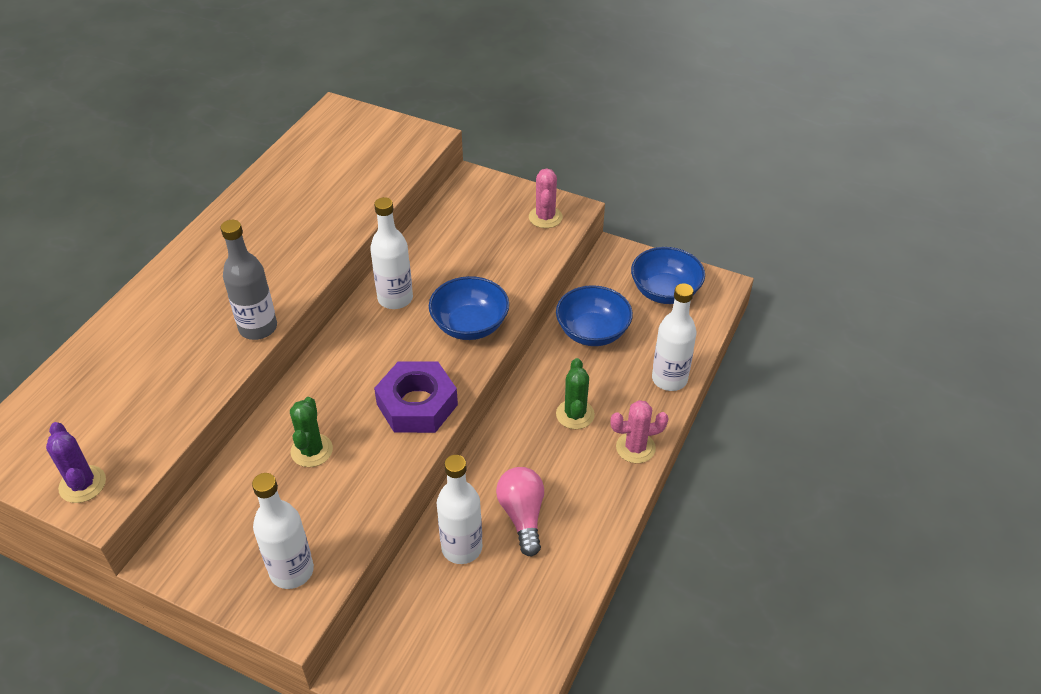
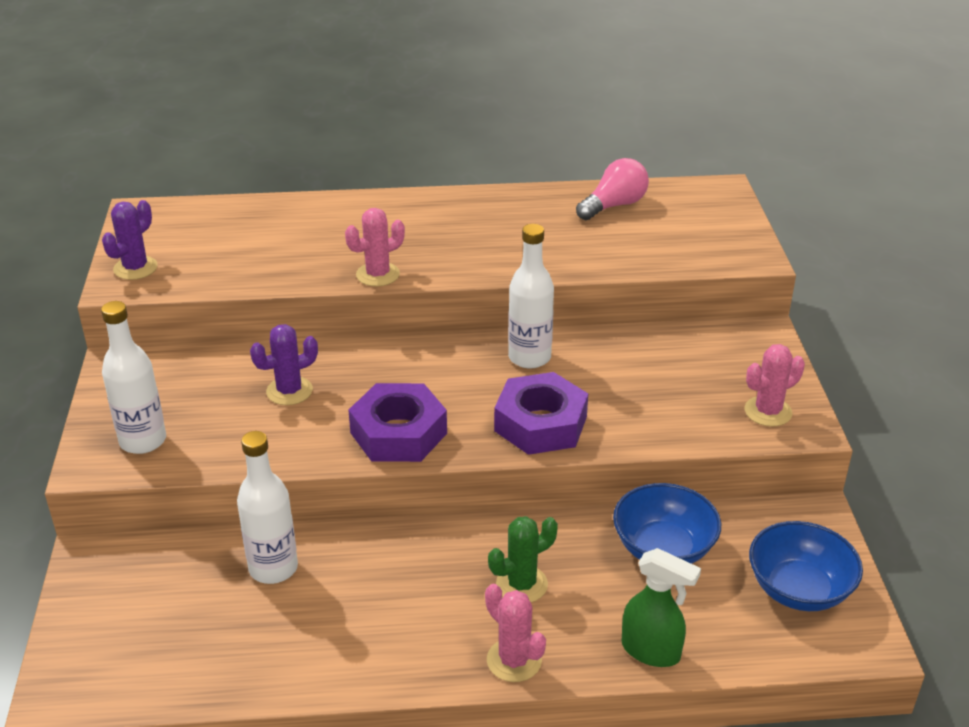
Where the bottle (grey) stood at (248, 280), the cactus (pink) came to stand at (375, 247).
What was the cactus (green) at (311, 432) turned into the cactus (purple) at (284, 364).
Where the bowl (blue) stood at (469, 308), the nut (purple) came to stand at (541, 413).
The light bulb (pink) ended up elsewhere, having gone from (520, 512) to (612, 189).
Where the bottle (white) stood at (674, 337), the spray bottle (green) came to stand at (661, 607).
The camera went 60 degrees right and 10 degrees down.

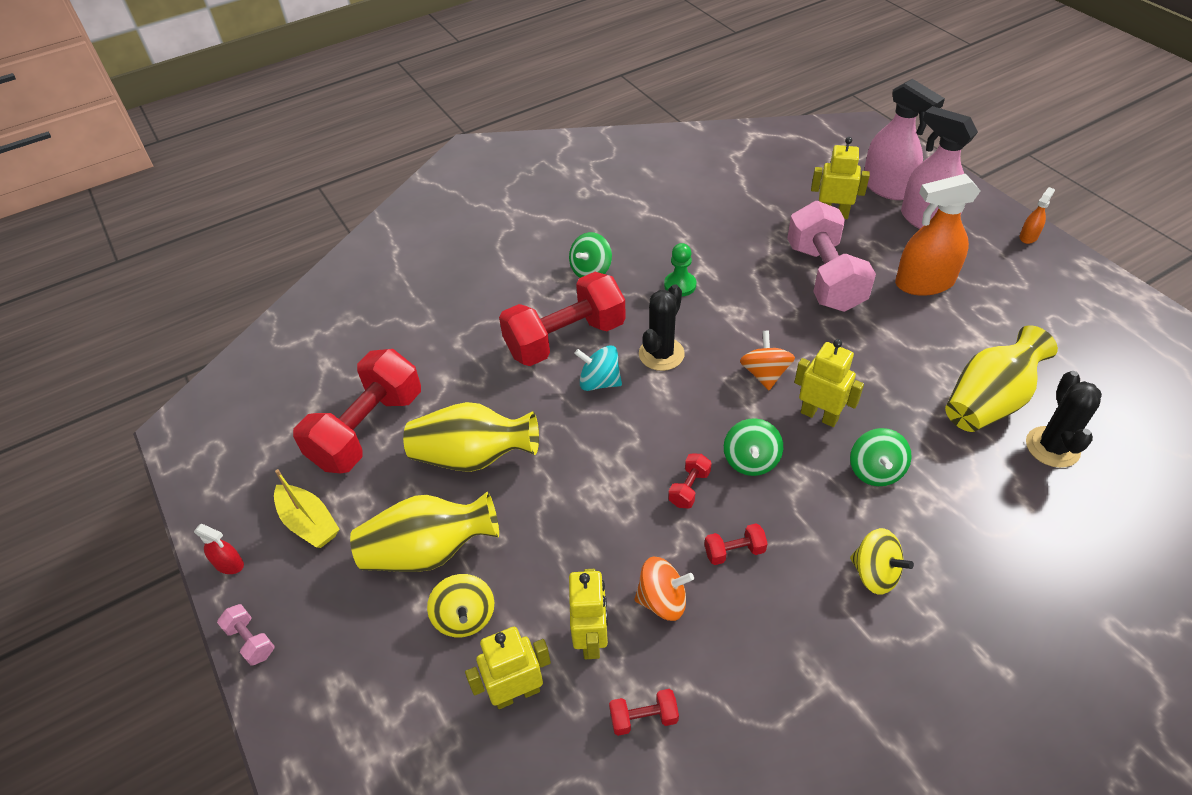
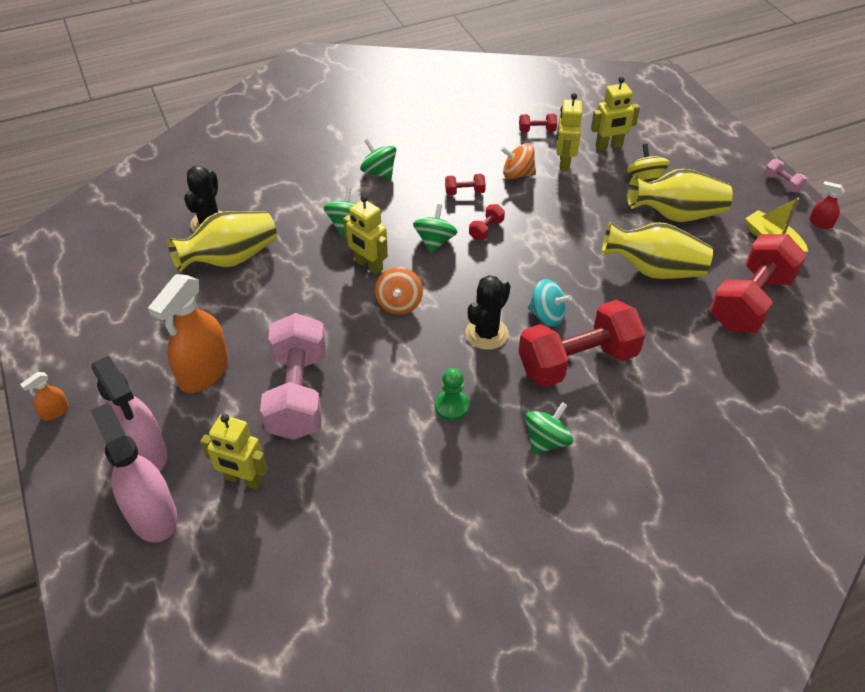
What was the spinning top (yellow) at (882, 561) turned into the spinning top (green) at (378, 159).
The spray bottle (orange) at (937, 235) ended up facing another way, 120 degrees clockwise from before.
The camera went 175 degrees left and 0 degrees up.

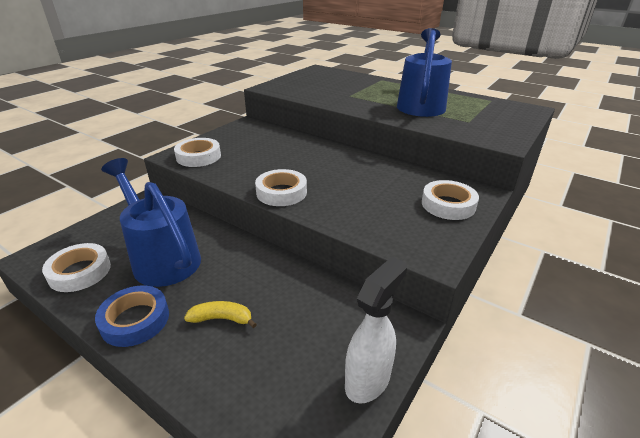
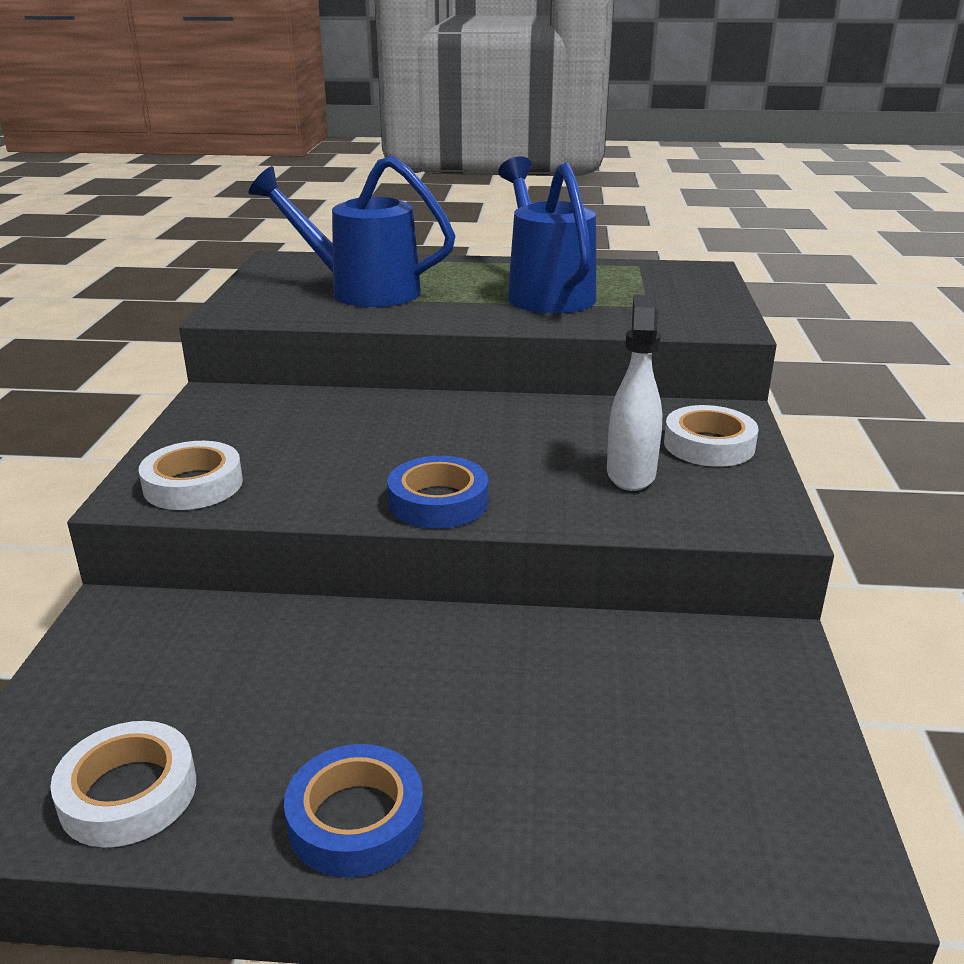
The watering can (blue) ended up elsewhere, having gone from (151, 222) to (351, 231).
The second view lost the banana (yellow) at (220, 314).
What was the tape (white) at (281, 187) turned into the tape (blue) at (437, 492).
The spray bottle (white) ended up elsewhere, having gone from (376, 330) to (634, 392).
The camera went 30 degrees left and 5 degrees down.

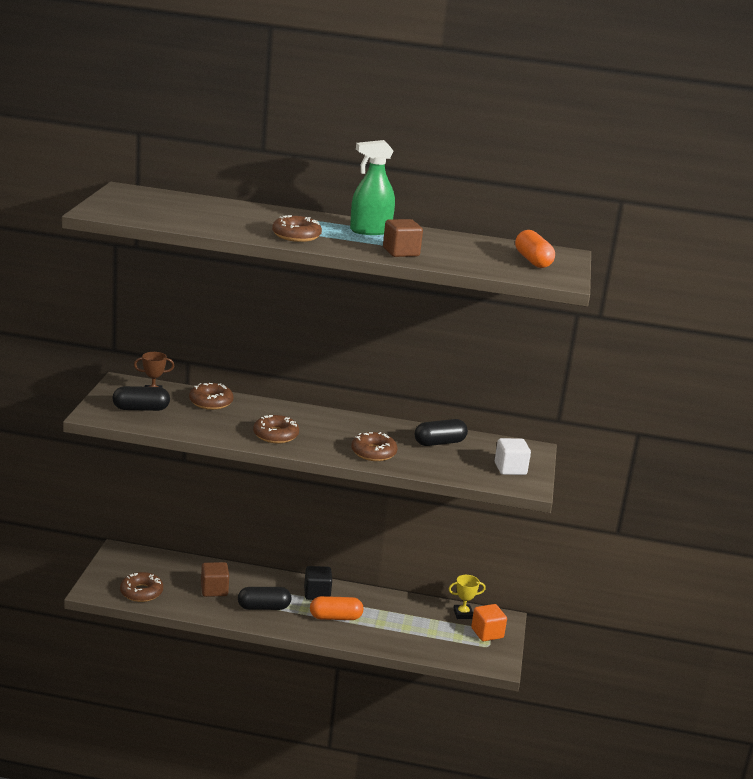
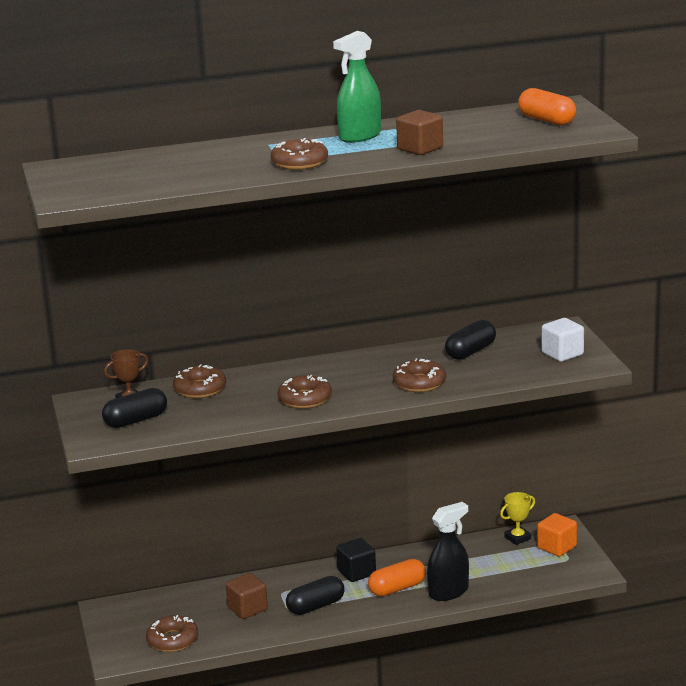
The second view gained the spray bottle (black) at (448, 551).
The camera went 20 degrees left and 0 degrees up.

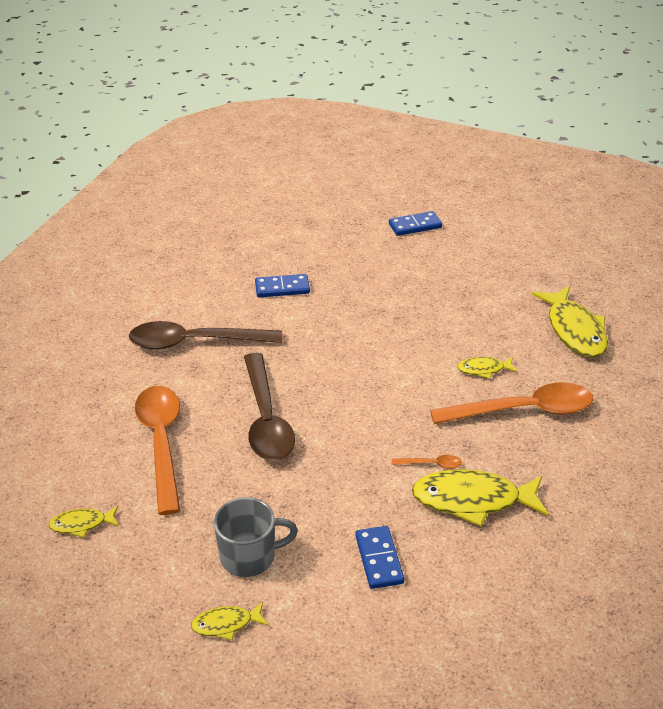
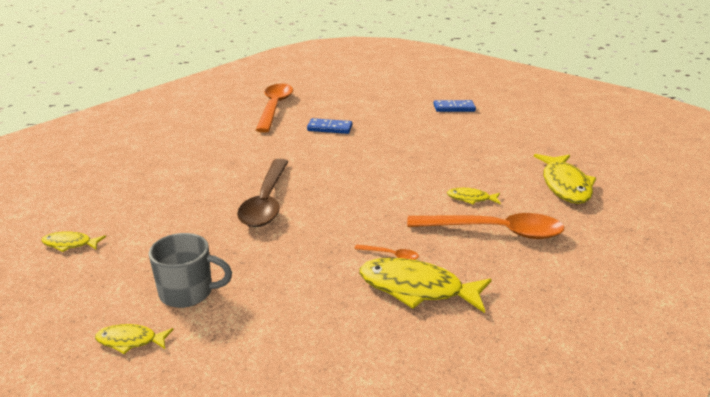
The second view lost the spoon (brown) at (205, 335).
The spoon (orange) ended up elsewhere, having gone from (157, 450) to (274, 108).
The second view lost the domino (blue) at (379, 557).
The camera went 15 degrees right and 10 degrees down.

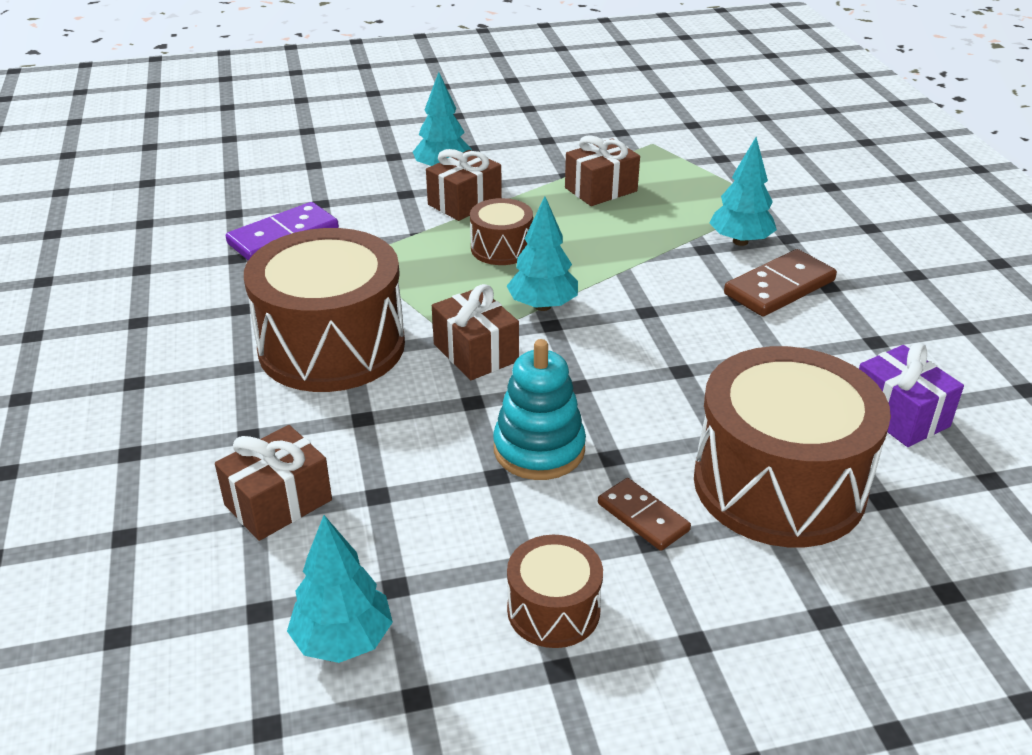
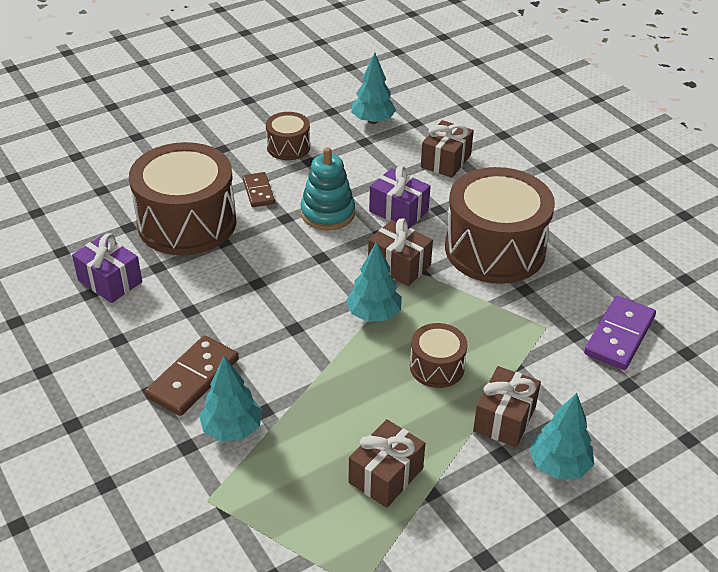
The domino (brown) at (644, 514) ended up facing another way, 45 degrees clockwise from before.
The second view gained the gift (purple) at (400, 197).
The camera went 160 degrees right and 5 degrees up.

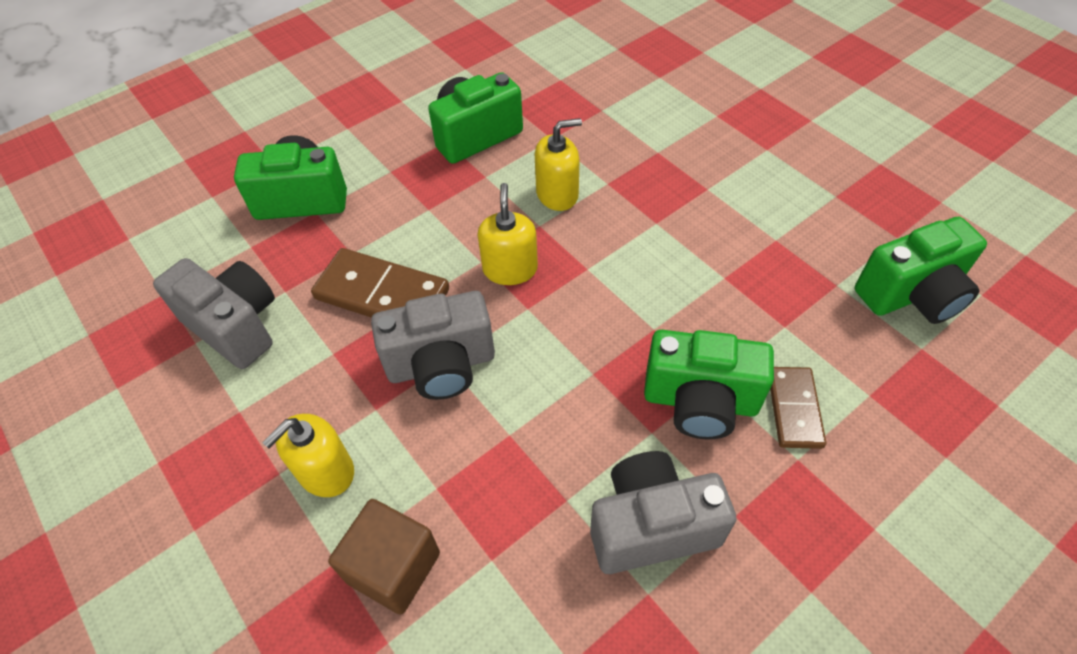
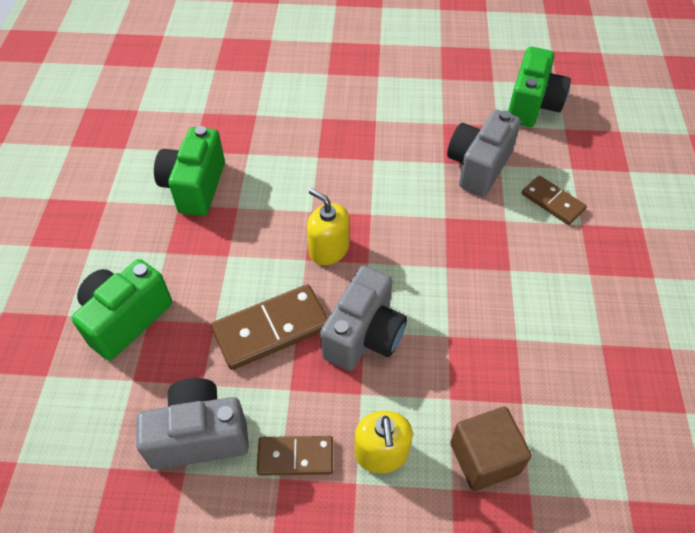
The second view lost the soap dispenser (yellow) at (558, 164).
The camera (grey) ended up elsewhere, having gone from (663, 512) to (484, 153).
The second view lost the camera (green) at (709, 384).
The second view gained the domino (brown) at (295, 456).
The camera went 50 degrees left and 0 degrees up.

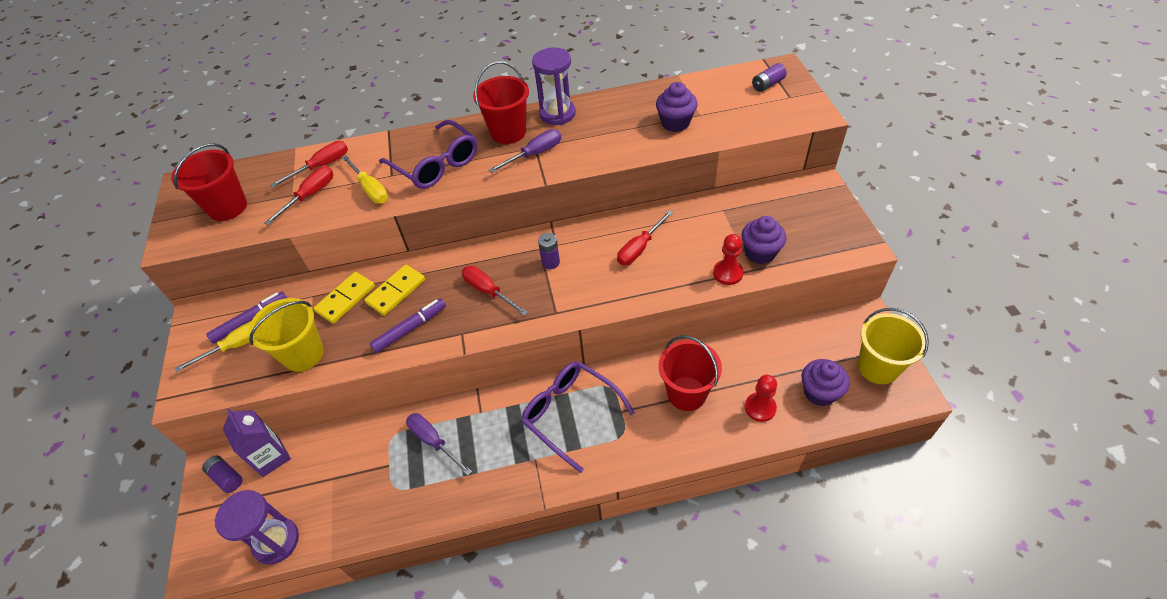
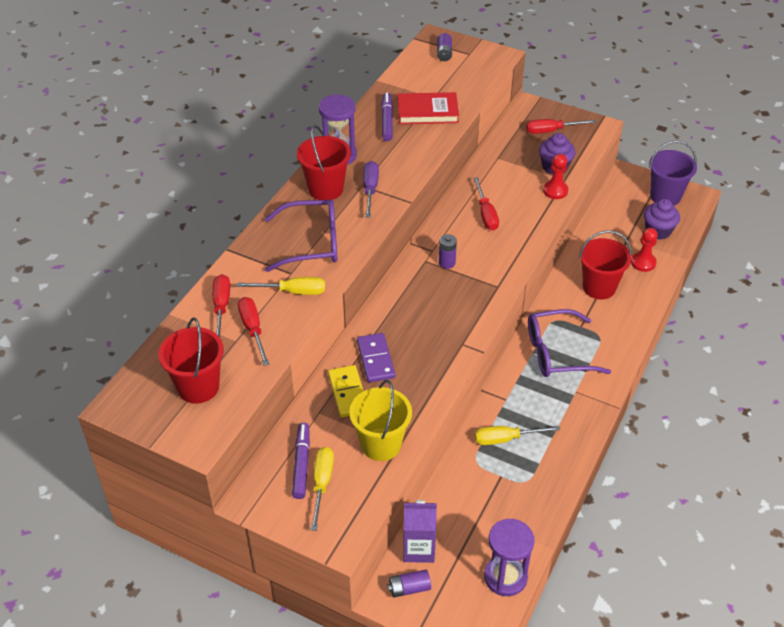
What was the domino (yellow) at (395, 290) turned into the domino (purple) at (376, 357).
The marker (purple) ended up elsewhere, having gone from (408, 325) to (387, 117).
What was the screwdriver (purple) at (439, 444) turned into the screwdriver (yellow) at (517, 435).
The screwdriver (red) ended up elsewhere, having gone from (495, 291) to (561, 126).
Where the cupcake (purple) stood at (677, 107), the book (red) came to stand at (428, 108).
What was the bucket (yellow) at (893, 346) turned into the bucket (purple) at (673, 173).
The camera went 55 degrees left and 5 degrees down.

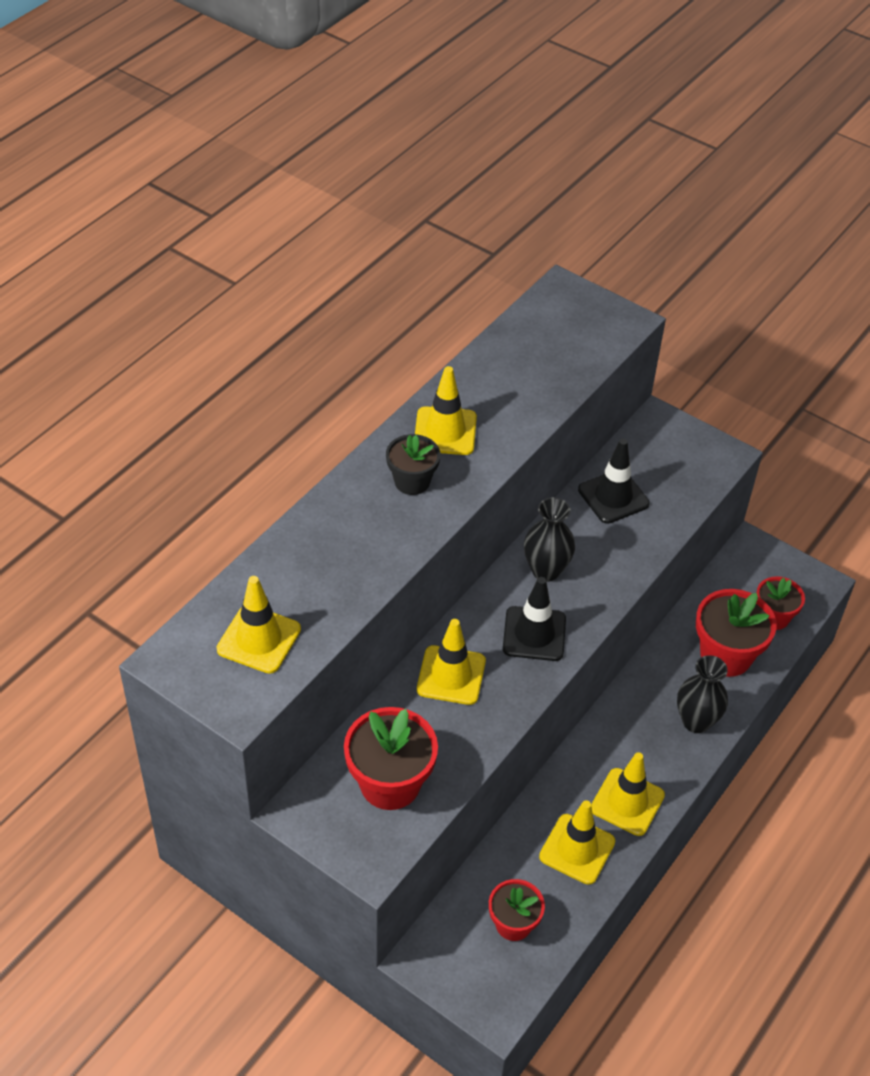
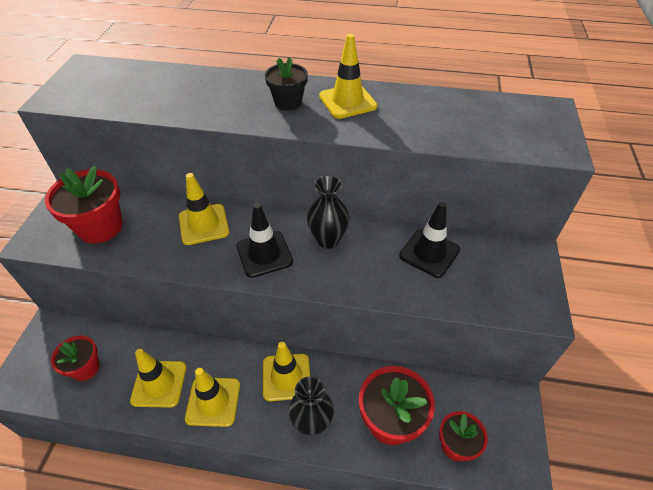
The traffic cone (yellow) ended up elsewhere, having gone from (259, 625) to (286, 371).
The camera went 65 degrees right and 0 degrees up.

